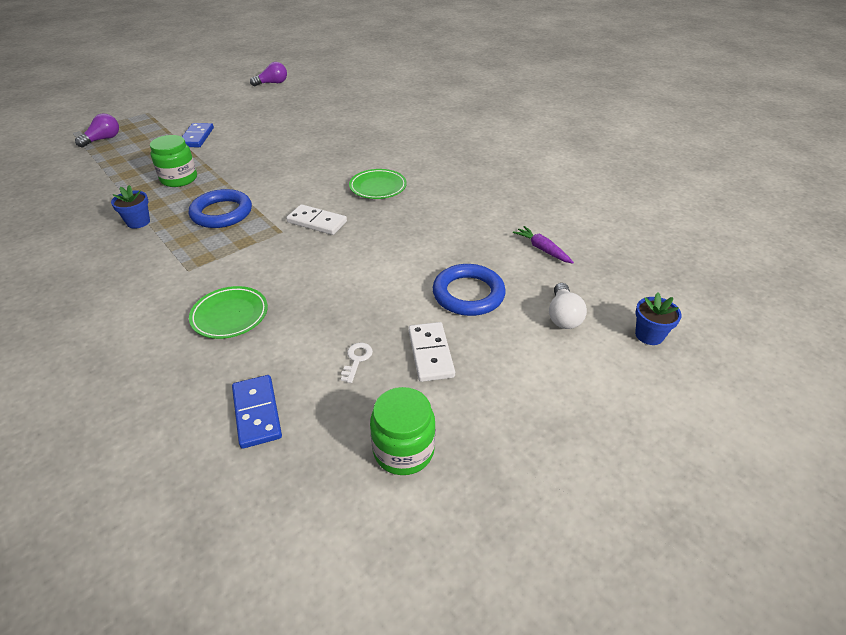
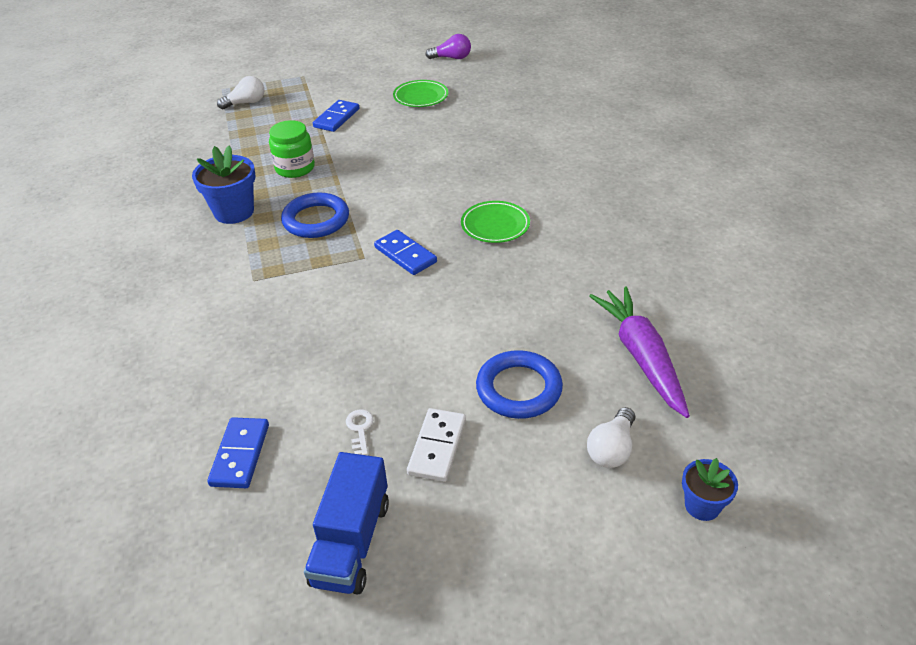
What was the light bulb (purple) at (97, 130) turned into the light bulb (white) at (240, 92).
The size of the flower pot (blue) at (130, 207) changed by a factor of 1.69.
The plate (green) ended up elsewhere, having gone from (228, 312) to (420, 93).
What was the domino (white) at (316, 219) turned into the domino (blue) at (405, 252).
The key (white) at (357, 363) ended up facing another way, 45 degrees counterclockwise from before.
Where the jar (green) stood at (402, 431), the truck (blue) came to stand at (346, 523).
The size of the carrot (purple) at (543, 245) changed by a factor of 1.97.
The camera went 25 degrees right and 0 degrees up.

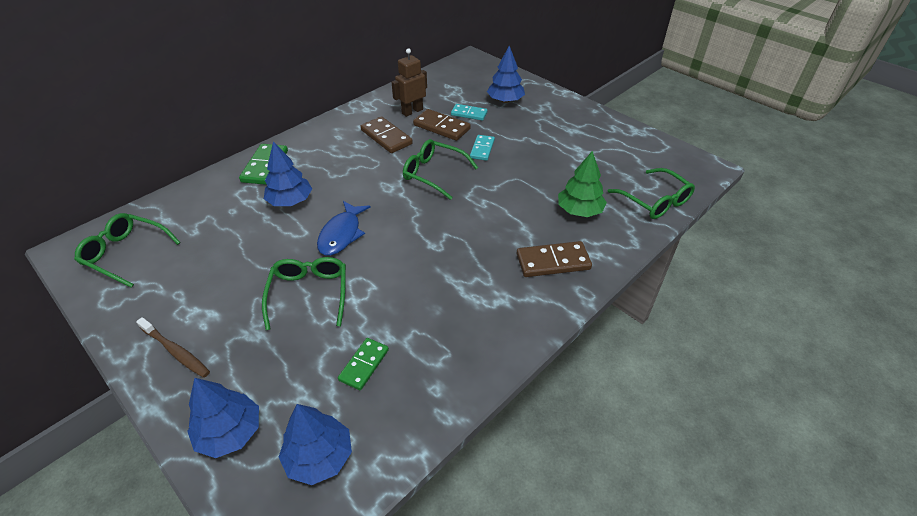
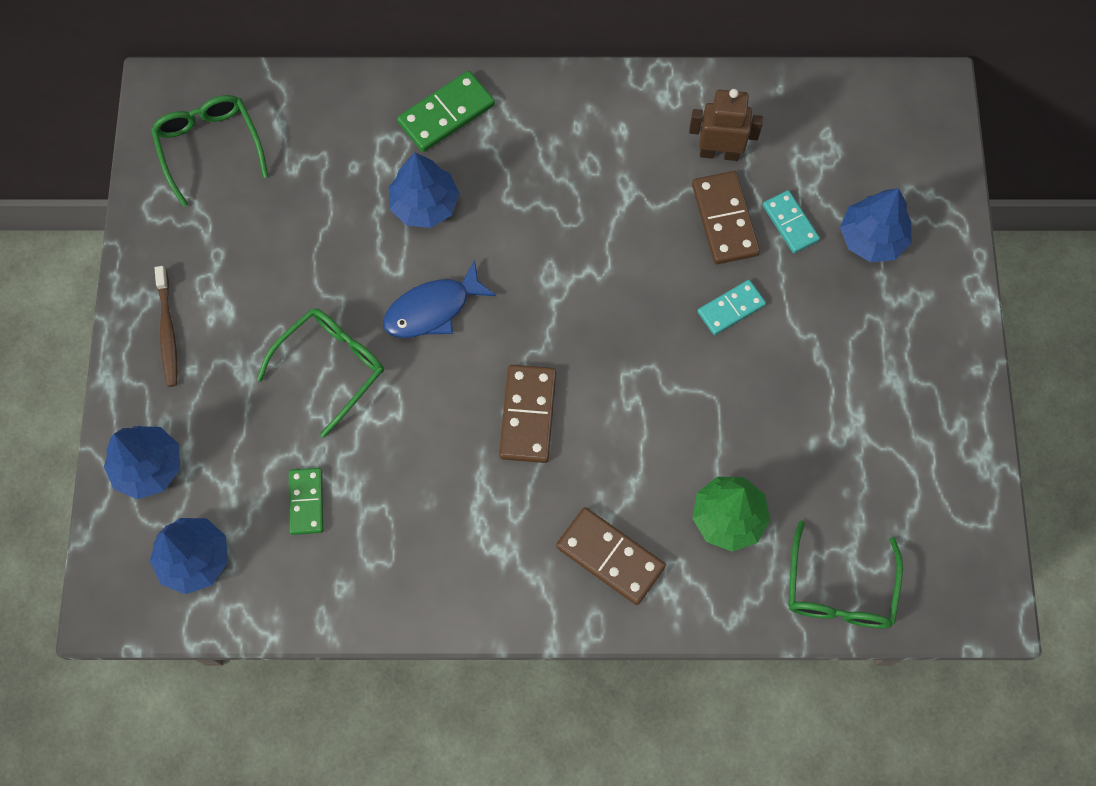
The domino (green) at (363, 364) ended up facing another way, 75 degrees counterclockwise from before.
The domino (brown) ended up elsewhere, having gone from (387, 134) to (527, 414).
The second view lost the glasses (green) at (440, 169).
The camera went 45 degrees right and 25 degrees up.

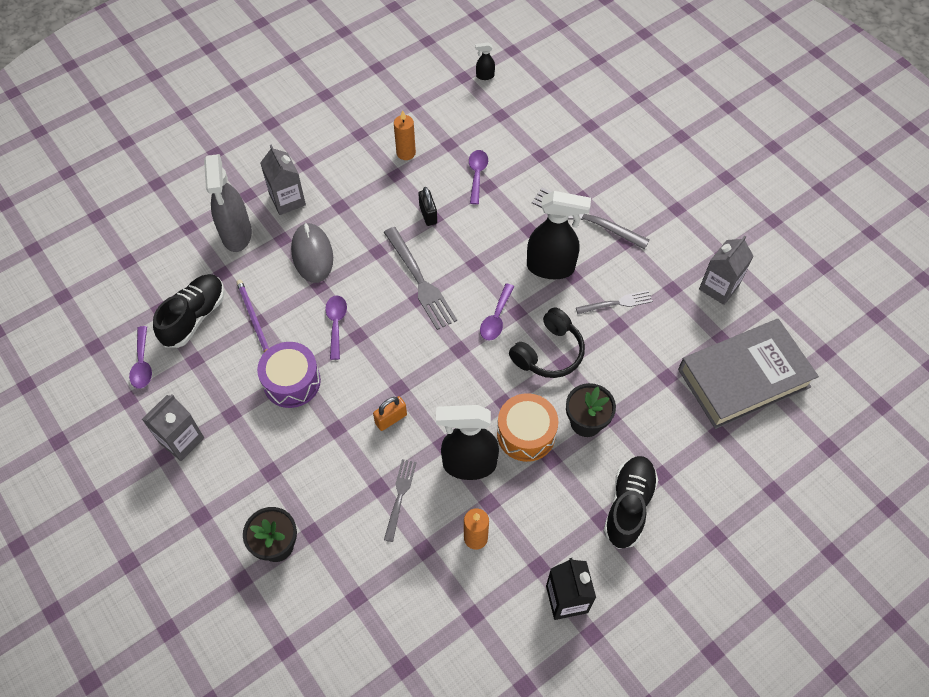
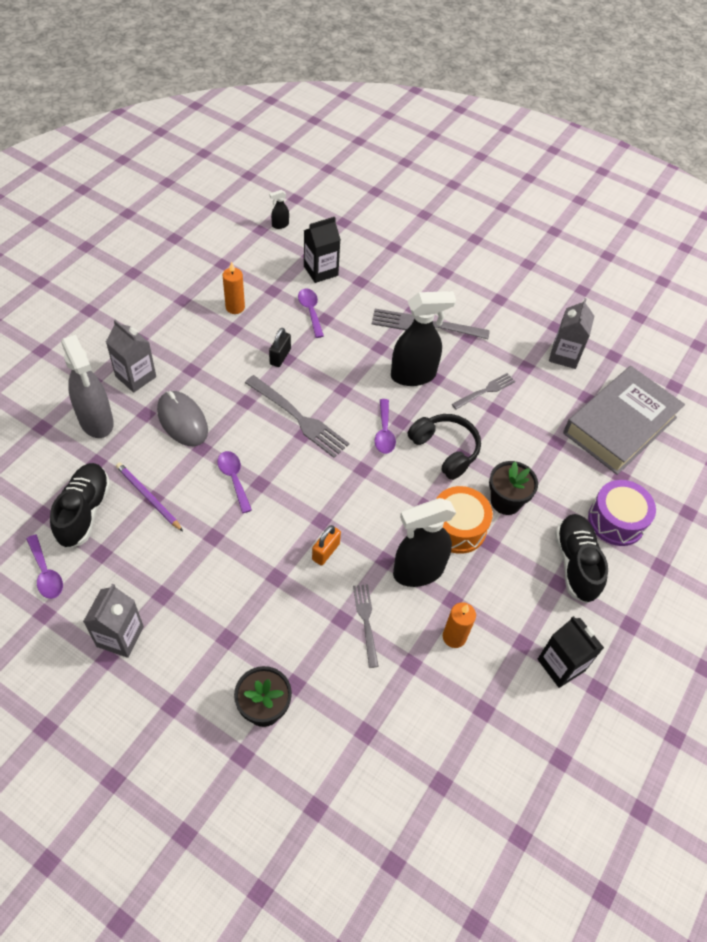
The drum (purple) ended up elsewhere, having gone from (289, 375) to (622, 513).
The padlock (black) at (428, 206) ended up facing another way, 60 degrees clockwise from before.
The headphones (black) at (547, 342) ended up facing another way, 60 degrees counterclockwise from before.
The second view gained the carton (black) at (322, 250).
The camera went 25 degrees left and 5 degrees down.

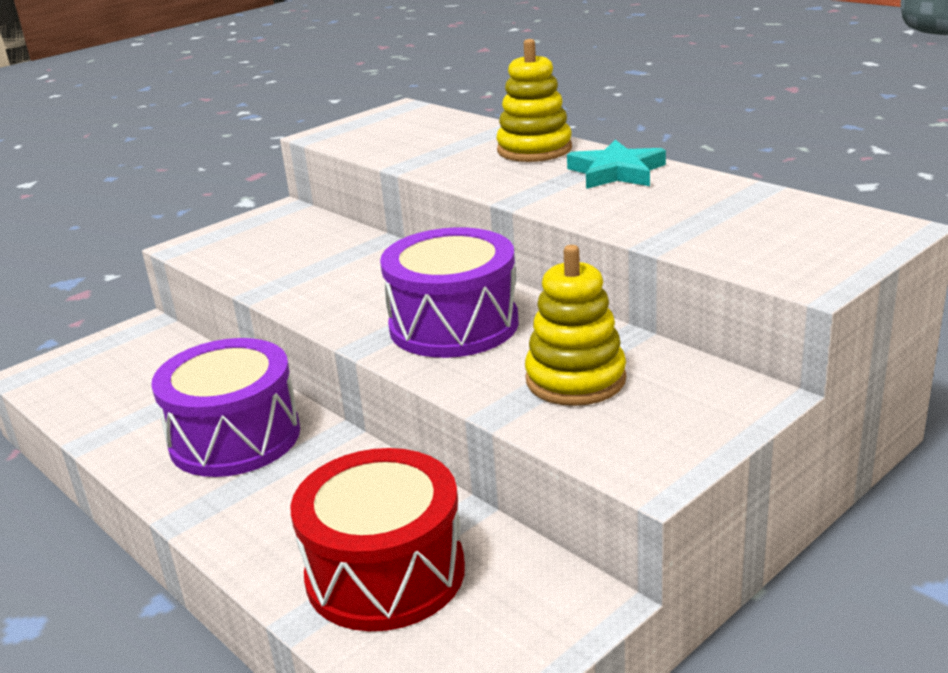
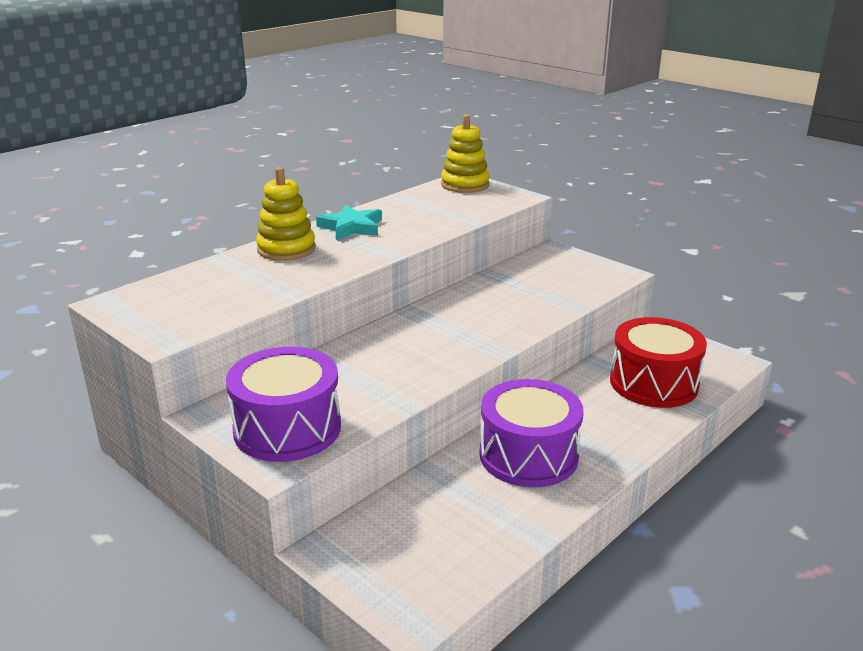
The drum (purple) ended up elsewhere, having gone from (449, 292) to (283, 404).
The stacking toy (yellow) ended up elsewhere, having gone from (575, 325) to (465, 153).
The camera went 95 degrees left and 0 degrees up.

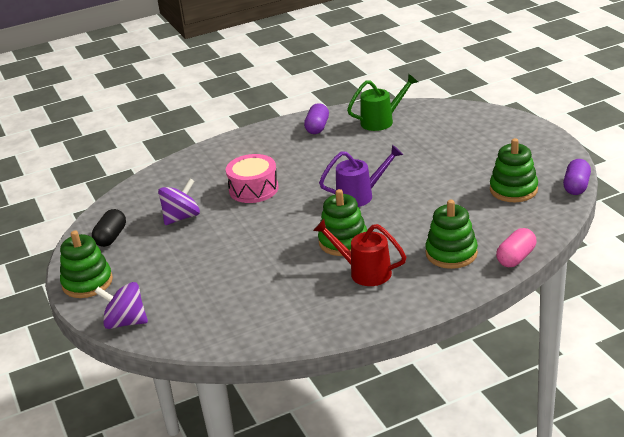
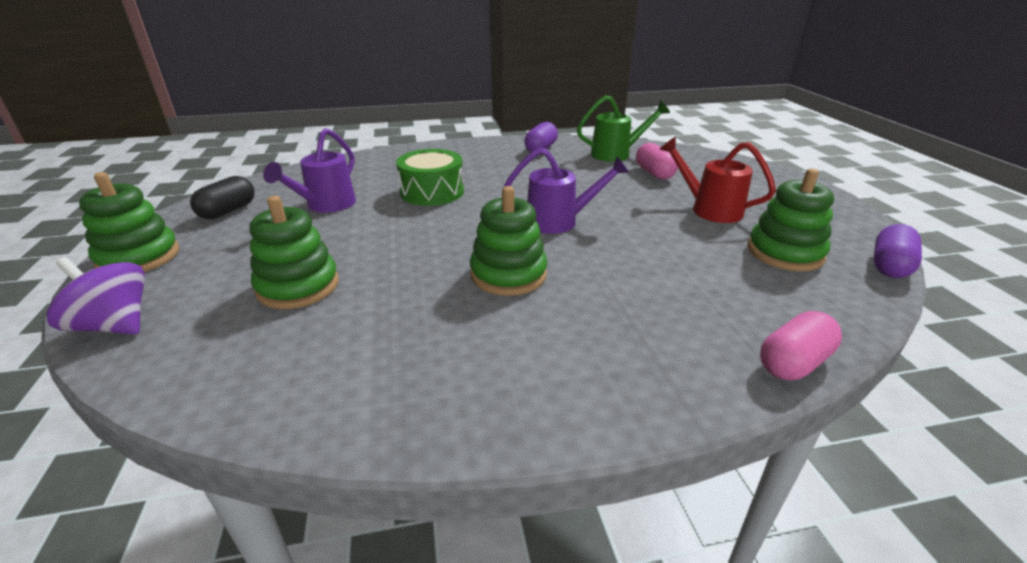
Where the spinning top (purple) stood at (179, 202), the watering can (purple) came to stand at (309, 170).
What was the drum (pink) at (252, 178) turned into the drum (green) at (430, 177).
The watering can (red) ended up elsewhere, having gone from (359, 252) to (717, 180).
The stacking toy (green) ended up elsewhere, having gone from (451, 234) to (294, 252).
The second view gained the capsule (pink) at (657, 161).
The camera went 10 degrees right and 0 degrees up.

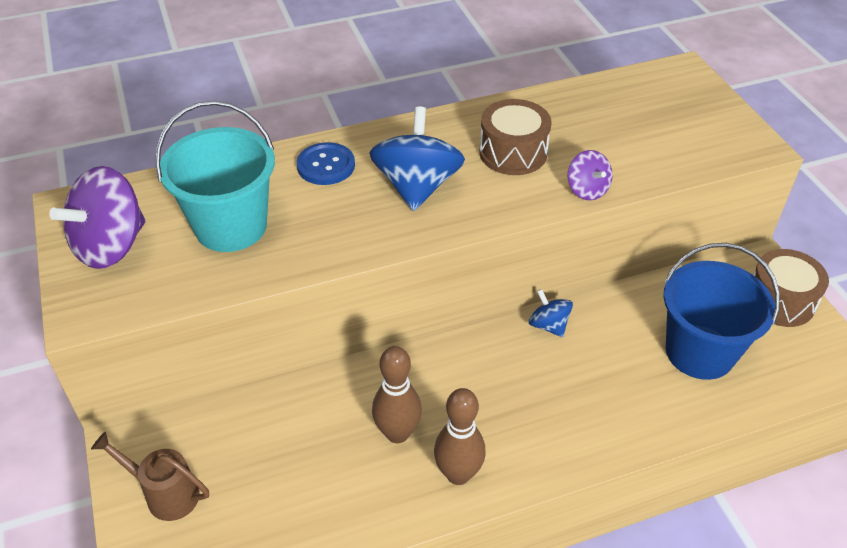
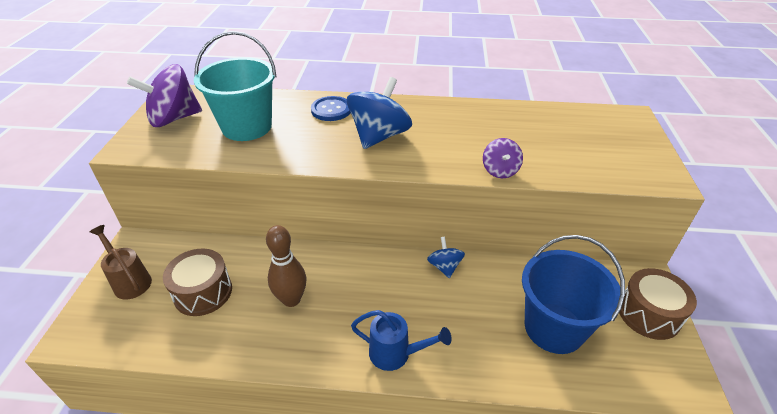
The second view lost the bowling pin (brown) at (460, 436).
The drum (brown) ended up elsewhere, having gone from (515, 137) to (197, 282).
The second view gained the watering can (blue) at (401, 340).
The camera went 25 degrees right and 5 degrees down.

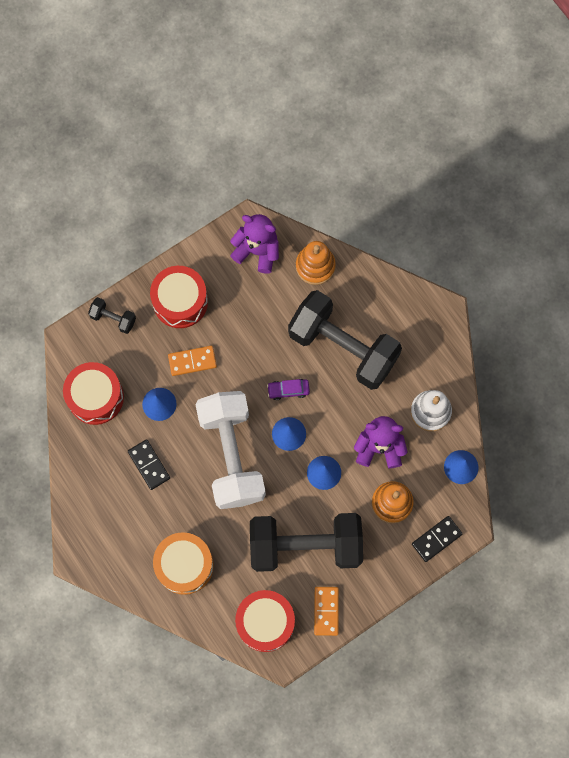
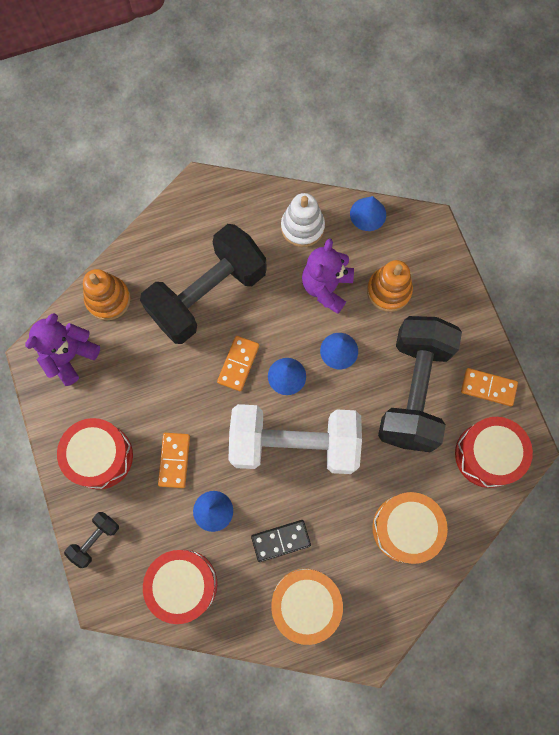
Where the car (purple) stood at (288, 389), the domino (orange) came to stand at (238, 363).
The second view lost the domino (black) at (437, 539).
The second view gained the drum (orange) at (307, 607).
The camera went 75 degrees left and 0 degrees up.

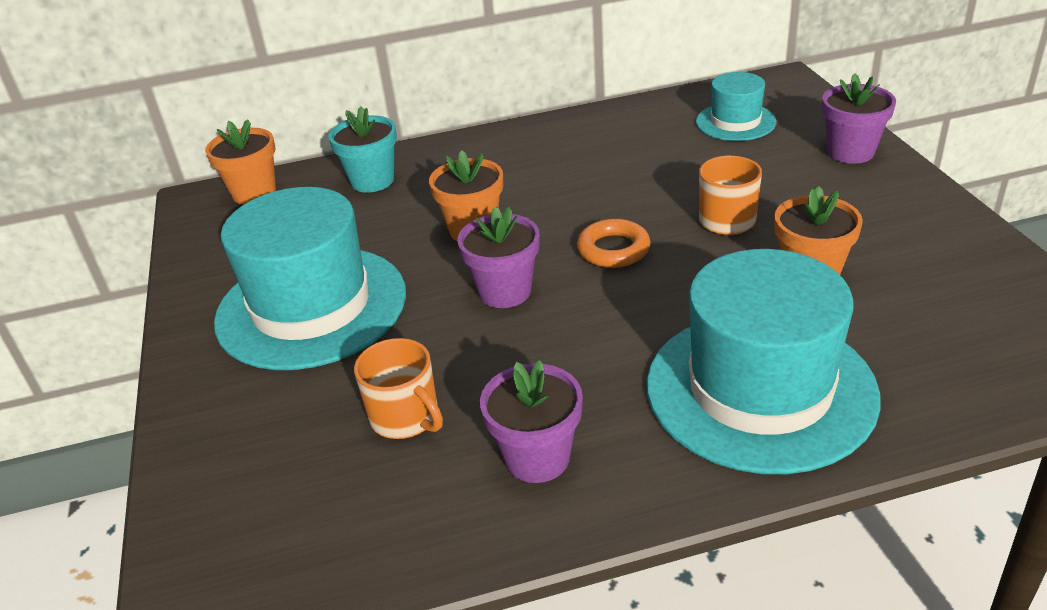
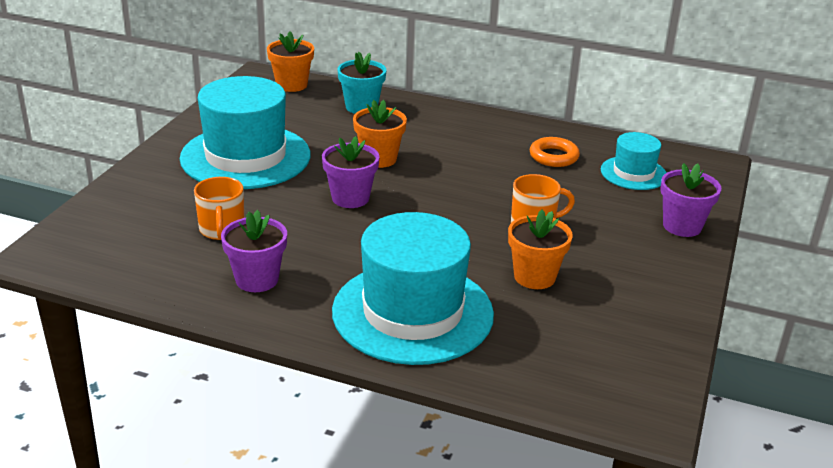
The ring (orange) ended up elsewhere, having gone from (613, 243) to (554, 152).
The camera went 30 degrees right and 5 degrees down.

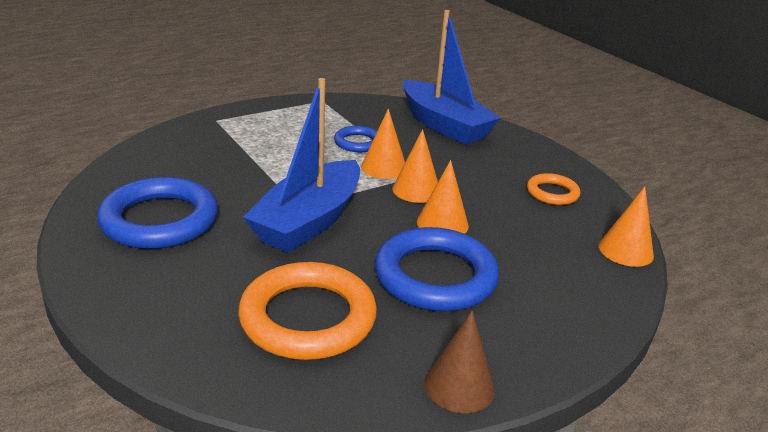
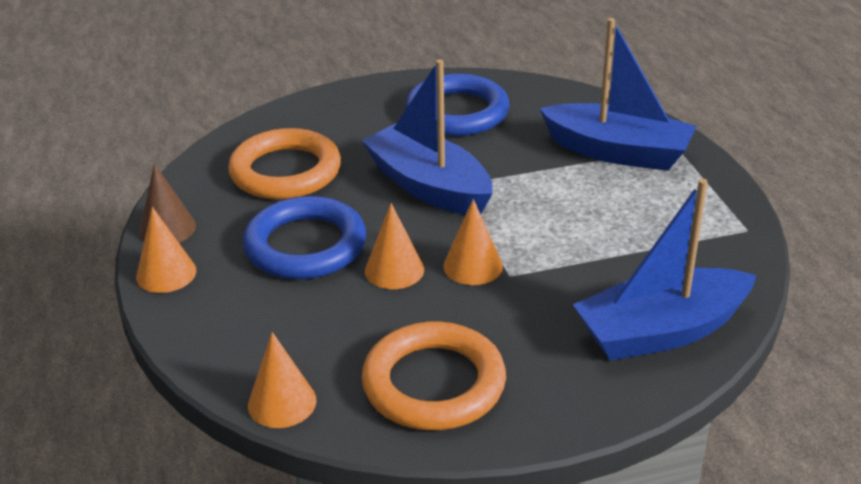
The second view lost the ring (blue) at (355, 139).
The cone (orange) ended up elsewhere, having gone from (383, 144) to (166, 250).
The size of the ring (orange) at (553, 189) changed by a factor of 1.92.
The second view gained the boat (blue) at (618, 94).
The camera went 110 degrees right and 5 degrees up.

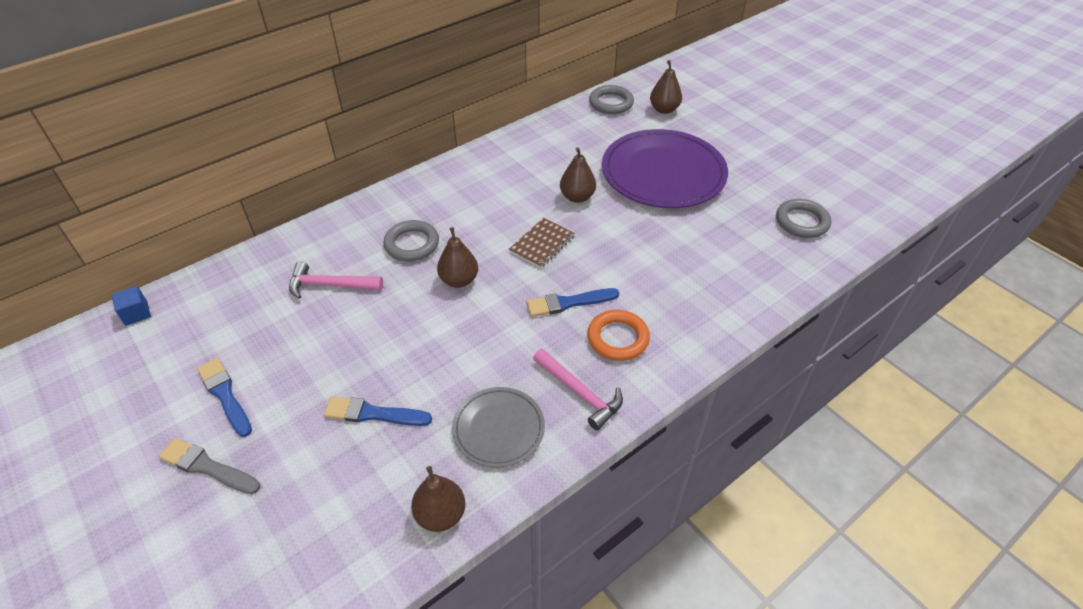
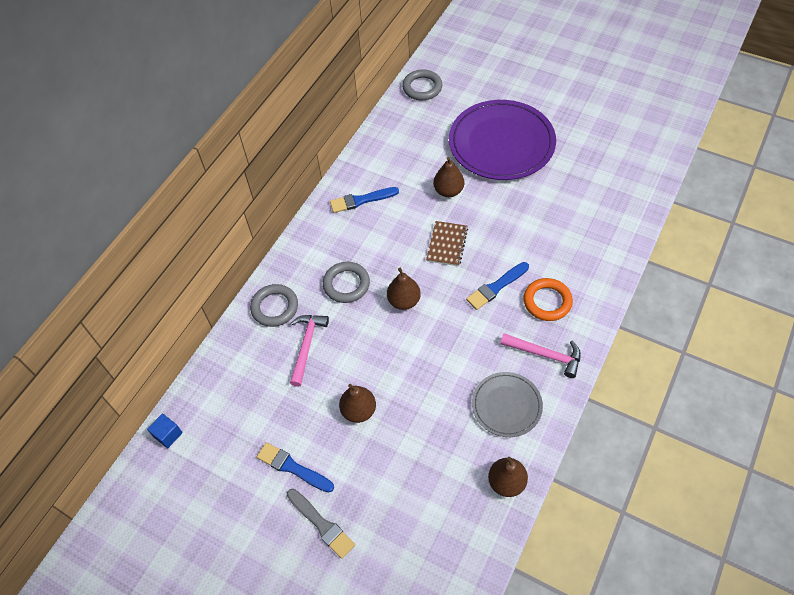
The brush (grey) at (209, 466) ended up facing another way, 135 degrees counterclockwise from before.
The hammer (pink) at (336, 280) ended up facing another way, 120 degrees clockwise from before.
The brush (blue) ended up elsewhere, having gone from (378, 411) to (364, 200).
The pear (brown) ended up elsewhere, having gone from (666, 87) to (357, 403).
The ring (grey) ended up elsewhere, having gone from (803, 218) to (274, 305).
The camera went 20 degrees left and 10 degrees up.

